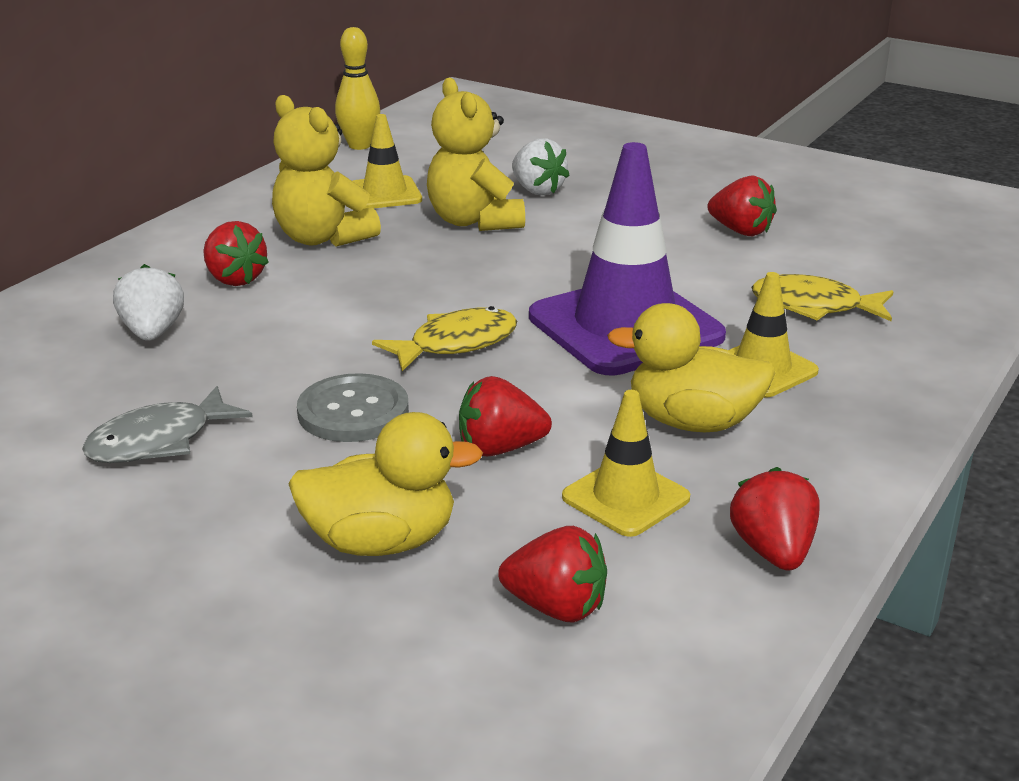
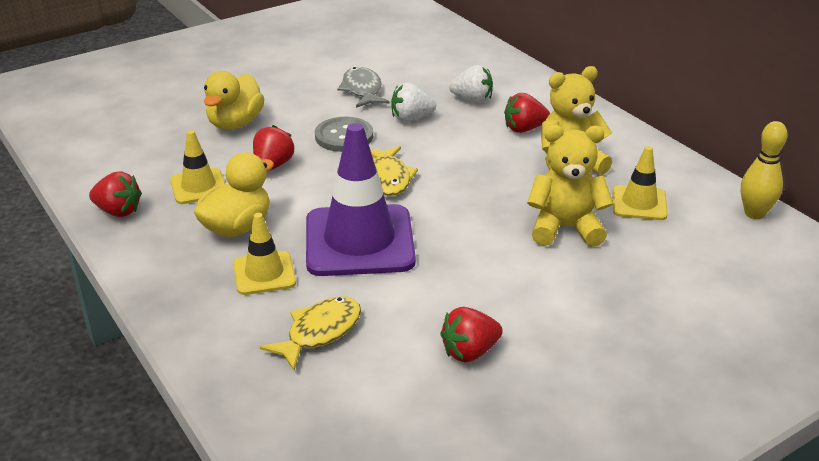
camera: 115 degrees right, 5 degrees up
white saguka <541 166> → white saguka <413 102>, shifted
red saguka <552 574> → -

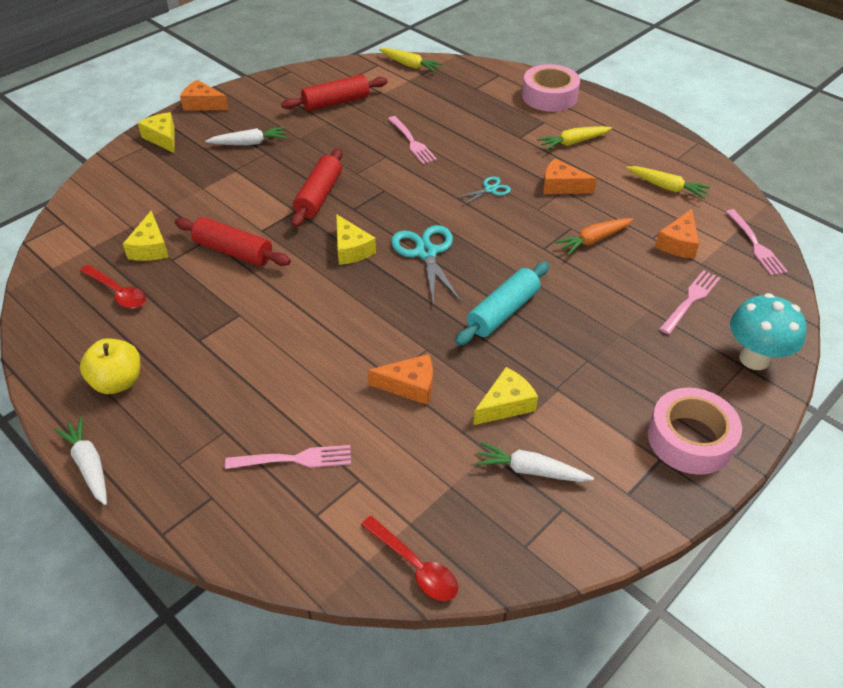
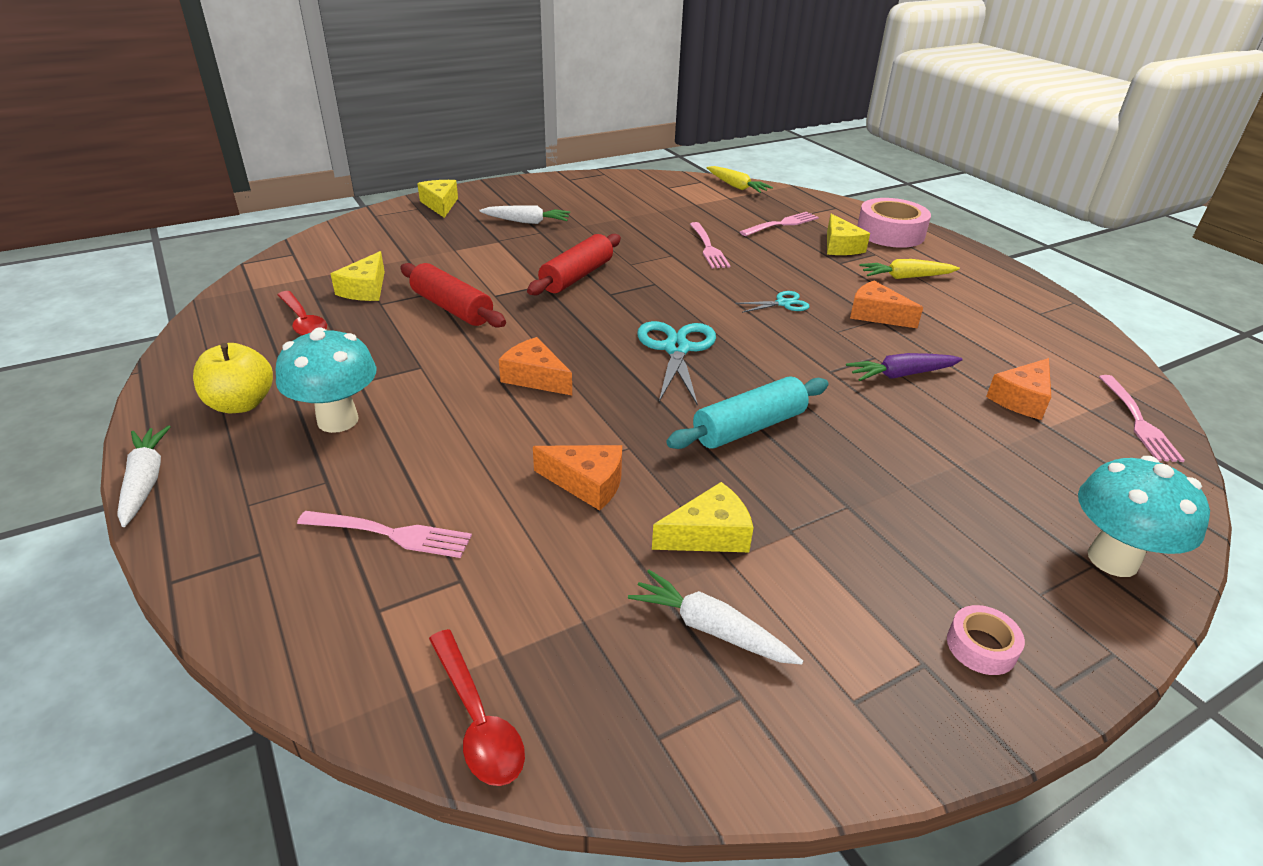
camera: 15 degrees right, 10 degrees down
- → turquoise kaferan <326 380>
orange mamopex <204 95> → orange mamopex <535 366>, shifted
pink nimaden <689 302> → pink nimaden <779 224>, shifted
yellow mamopex <356 239> → yellow mamopex <848 234>, shifted
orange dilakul <594 236> → purple dilakul <904 367>
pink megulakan <695 431> → pink megulakan <986 640>, x0.49
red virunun <334 92> → -
yellow dilakul <668 182> → -

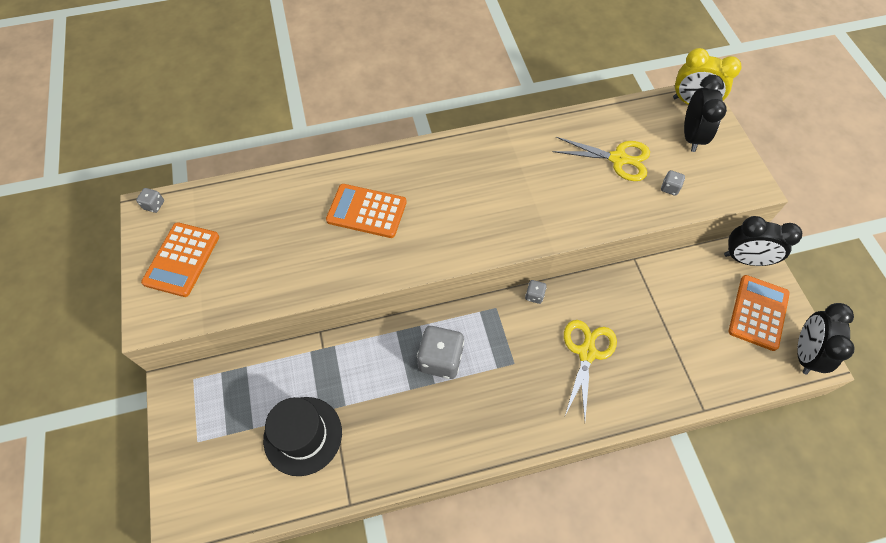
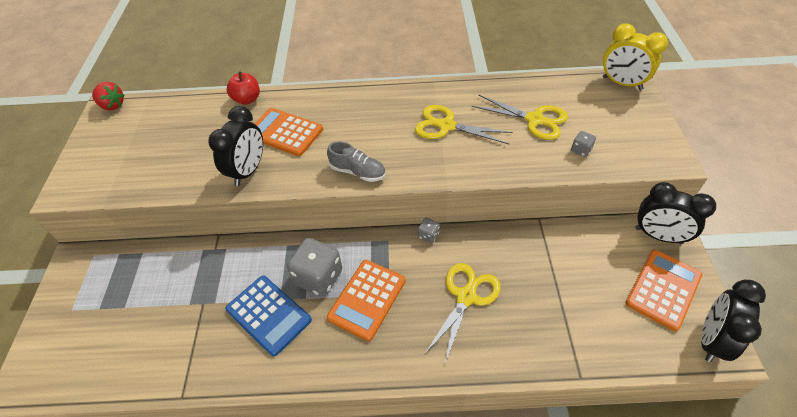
camera: 15 degrees right, 10 degrees down
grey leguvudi <150 200> → red saguka <108 96>
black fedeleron <705 113> → black fedeleron <235 146>, shifted
- → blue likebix <268 316>
- → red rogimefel <243 88>
- → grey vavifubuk <356 162>
orange likebix <180 259> → orange likebix <366 300>, shifted
- → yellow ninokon <464 124>
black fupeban <302 436> → -

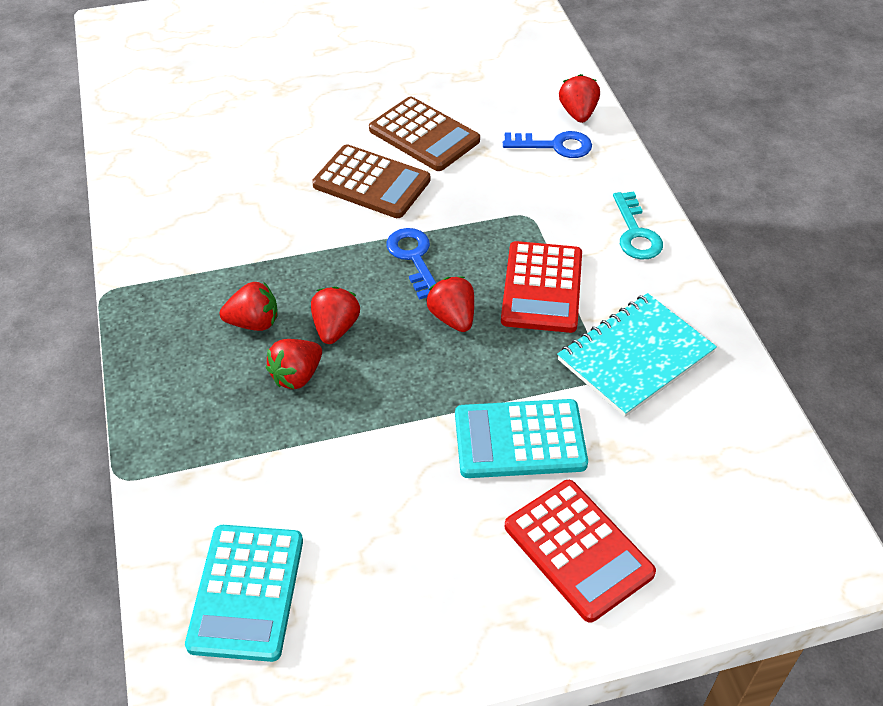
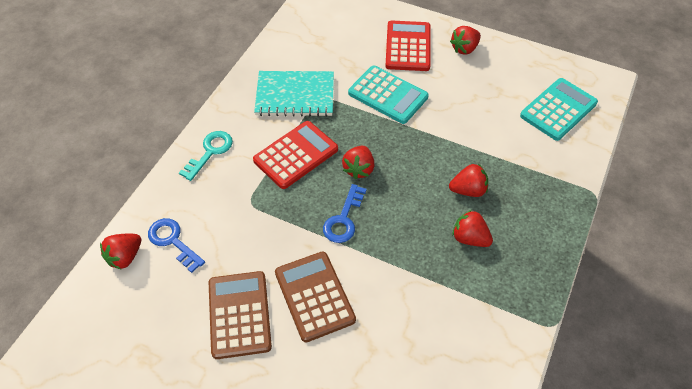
camera: 140 degrees left, 5 degrees up
red saguka <335 315> → red saguka <465 40>, shifted

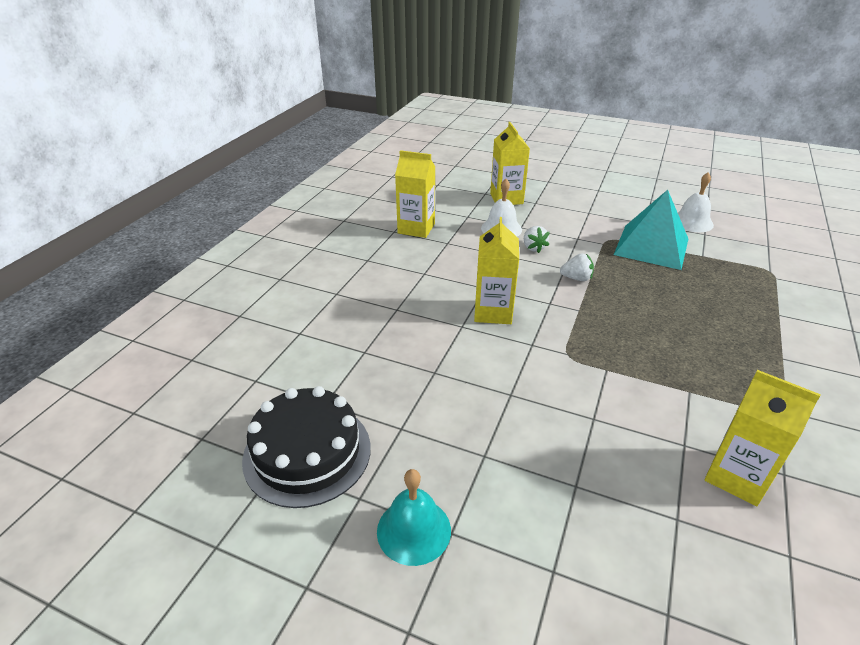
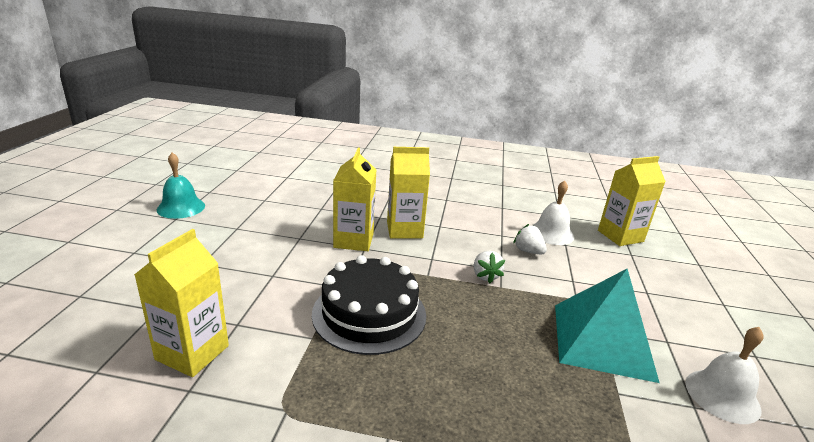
camera: 75 degrees right, 10 degrees down
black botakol <306 447> → black botakol <369 305>, shifted
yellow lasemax <415 194> → yellow lasemax <354 199>, shifted
white saguka <537 239> → white saguka <530 239>, 75 degrees clockwise

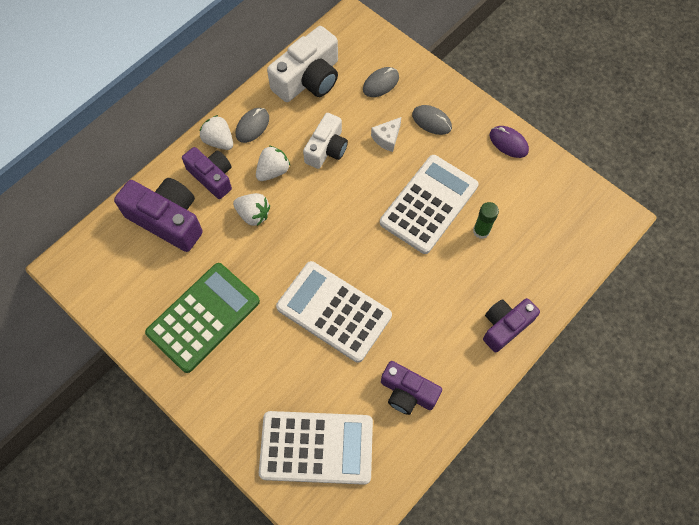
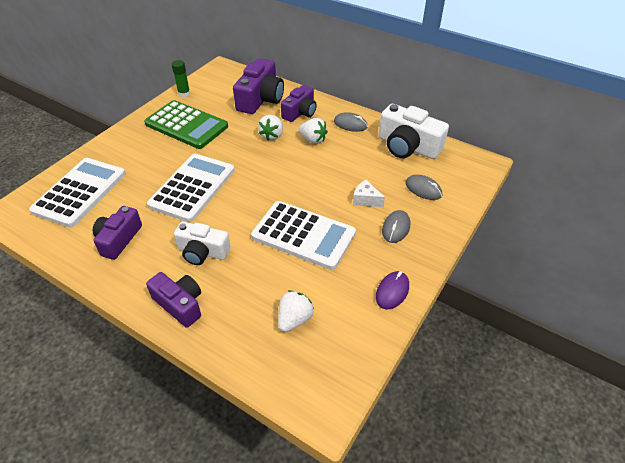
camera: 80 degrees right, 20 degrees down
white likebix <316 448> → white likebix <77 192>, 150 degrees counterclockwise
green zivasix <486 220> → green zivasix <181 78>, shifted
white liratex <325 141> → white liratex <202 243>, shifted
white saguka <216 132> → white saguka <296 311>, shifted

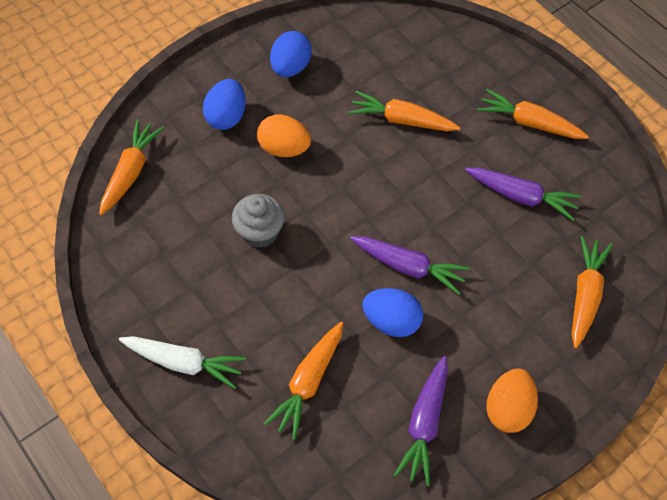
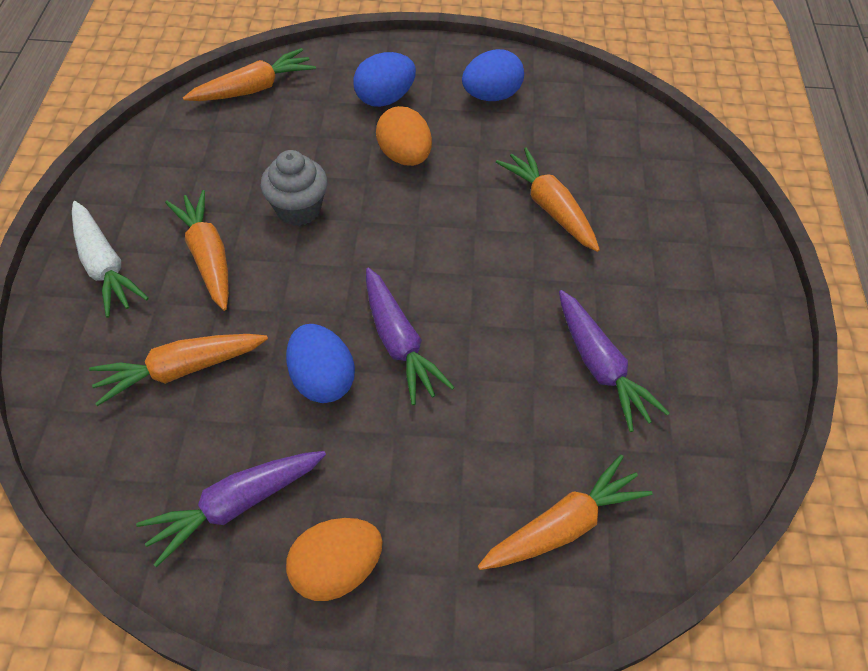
camera: 40 degrees right, 5 degrees down
orange dilakul <533 114> → orange dilakul <197 250>, shifted

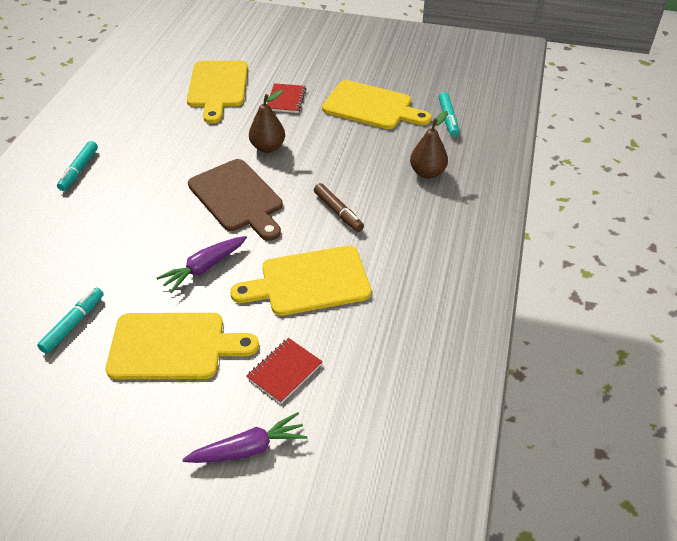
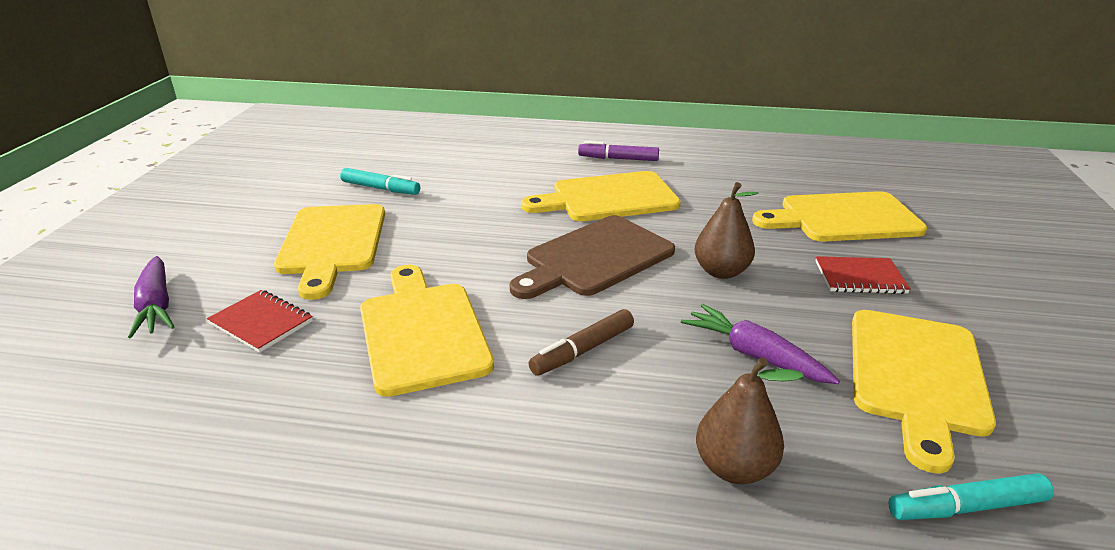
camera: 85 degrees right, 15 degrees down
- → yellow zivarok <601 196>
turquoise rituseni <77 166> → purple rituseni <618 151>
purple dilakul <202 264> → purple dilakul <760 344>, shifted

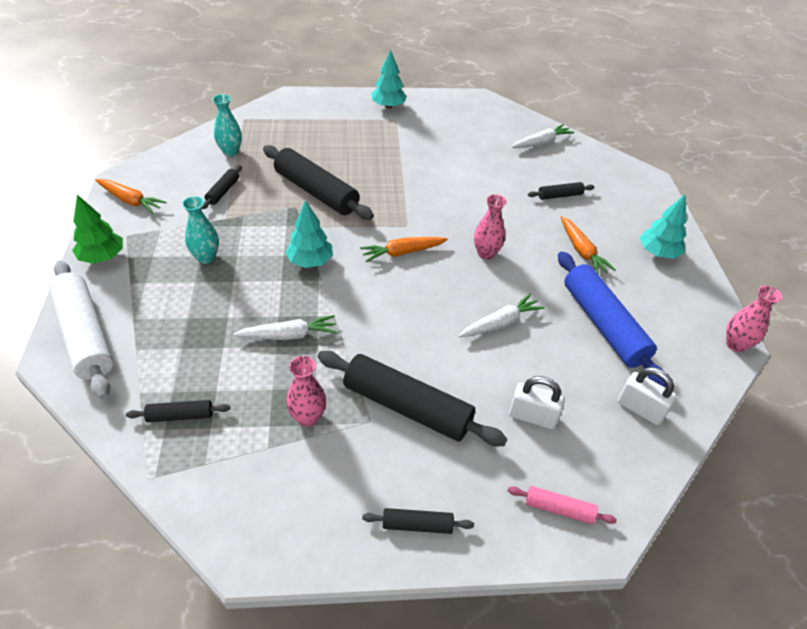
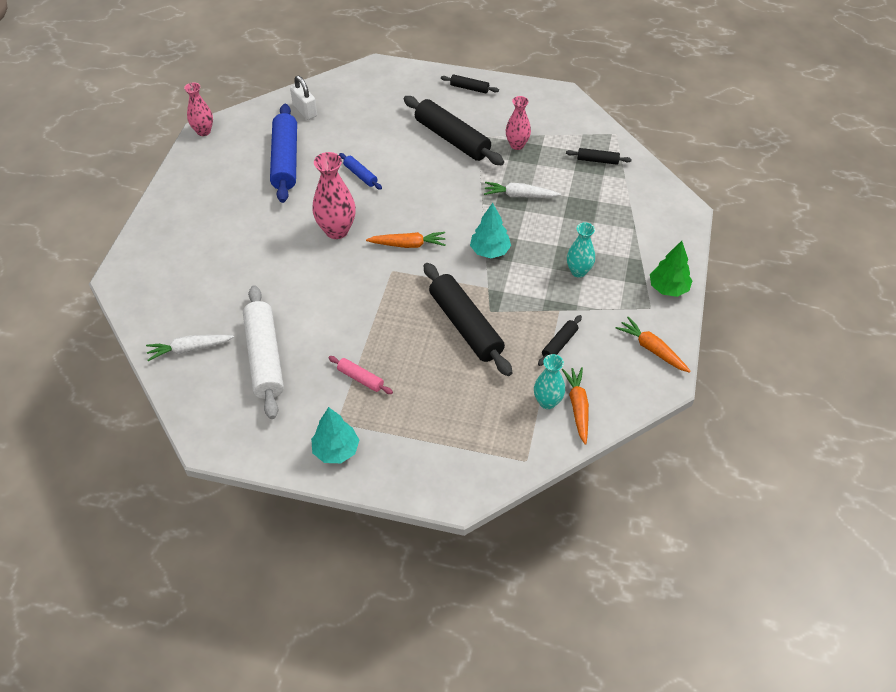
camera: 160 degrees left, 5 degrees up
white virunun <81 329> → white virunun <263 352>, shifted
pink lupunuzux <490 226> → pink lupunuzux <334 195>, x1.55
pink virunun <562 505> → pink virunun <360 375>, shifted
white dilakul <502 315> → blue virunun <360 171>
orange dilakul <588 245> → orange dilakul <575 406>, shifted
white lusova <537 402> → -
black virunun <561 191> → -
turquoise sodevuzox <663 226> → -

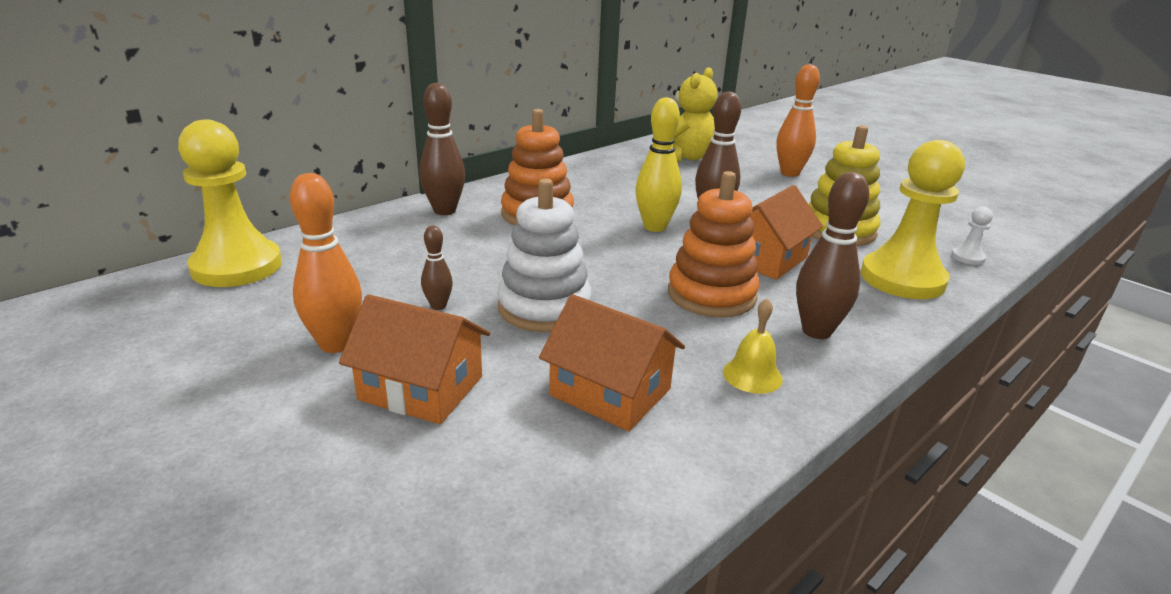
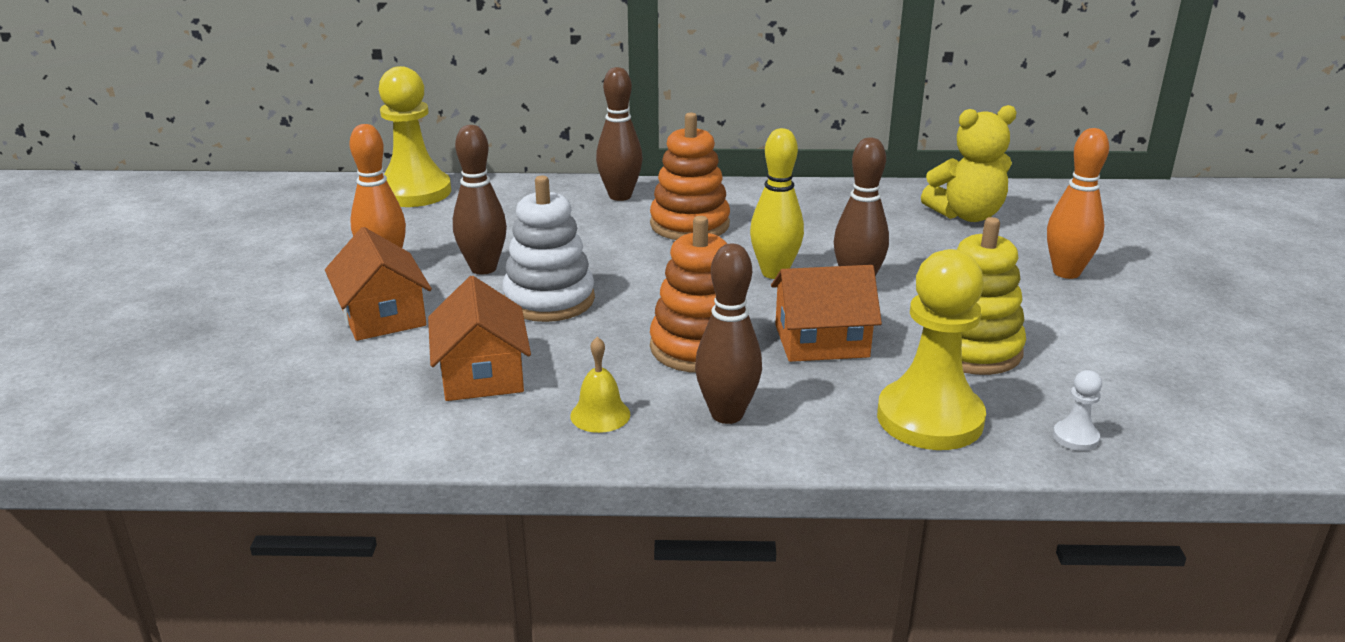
camera: 45 degrees right, 0 degrees up
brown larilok <437 268> → brown larilok <480 200>, x1.86

